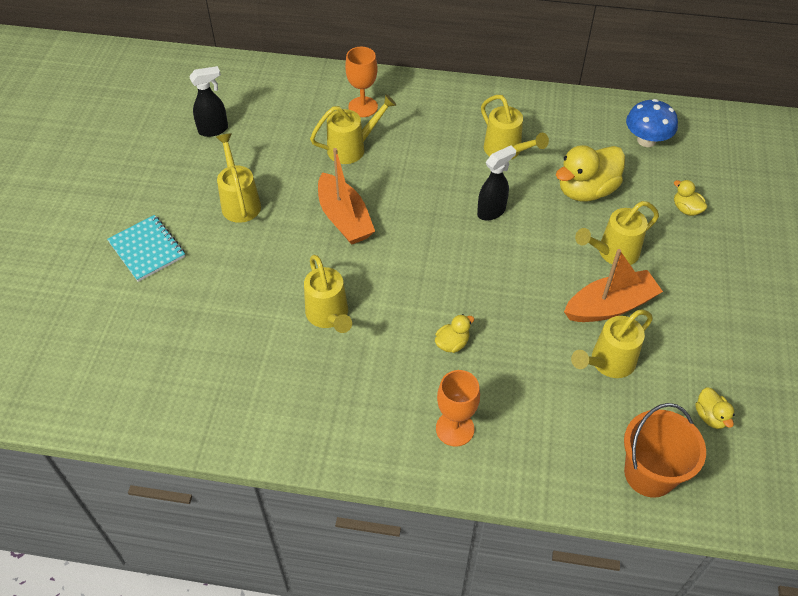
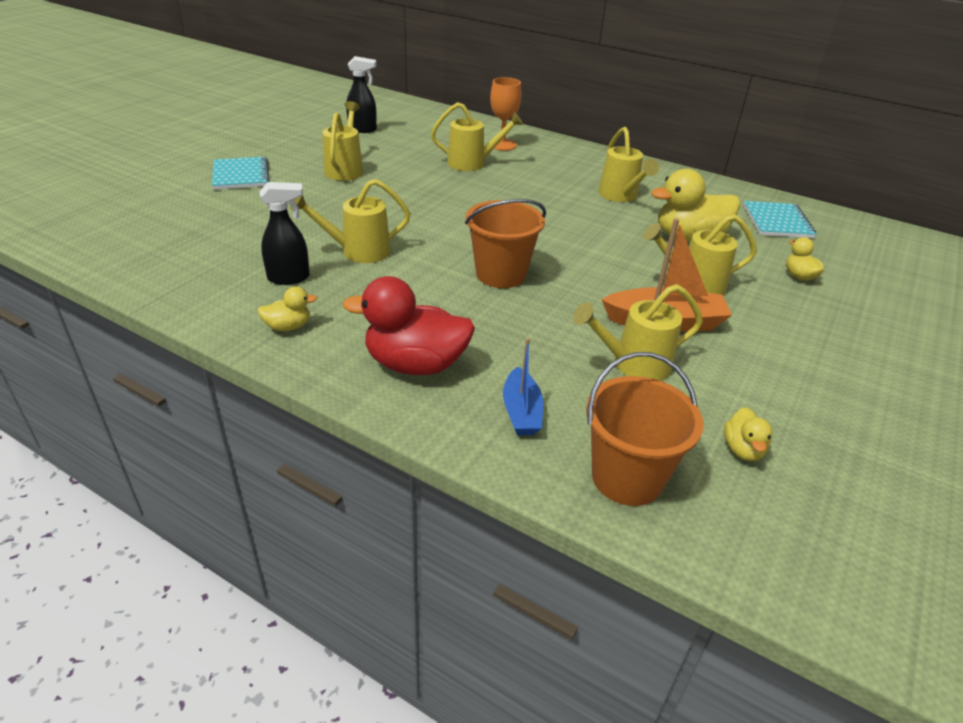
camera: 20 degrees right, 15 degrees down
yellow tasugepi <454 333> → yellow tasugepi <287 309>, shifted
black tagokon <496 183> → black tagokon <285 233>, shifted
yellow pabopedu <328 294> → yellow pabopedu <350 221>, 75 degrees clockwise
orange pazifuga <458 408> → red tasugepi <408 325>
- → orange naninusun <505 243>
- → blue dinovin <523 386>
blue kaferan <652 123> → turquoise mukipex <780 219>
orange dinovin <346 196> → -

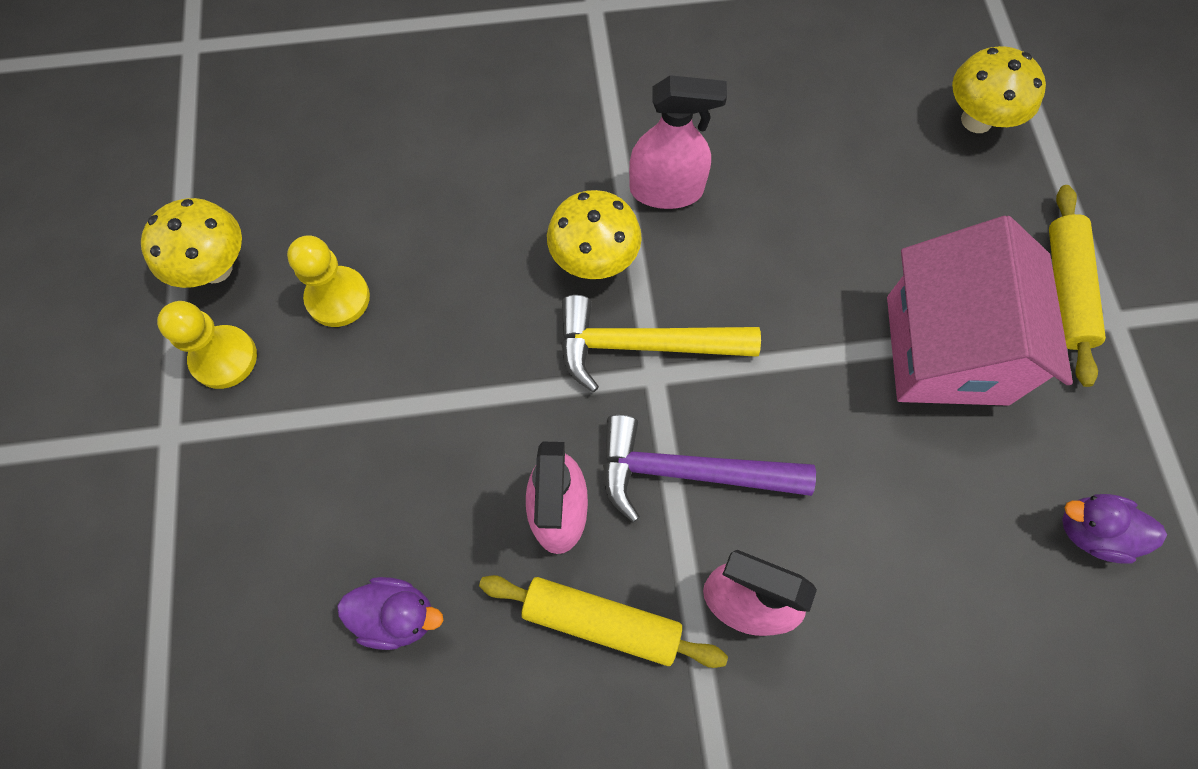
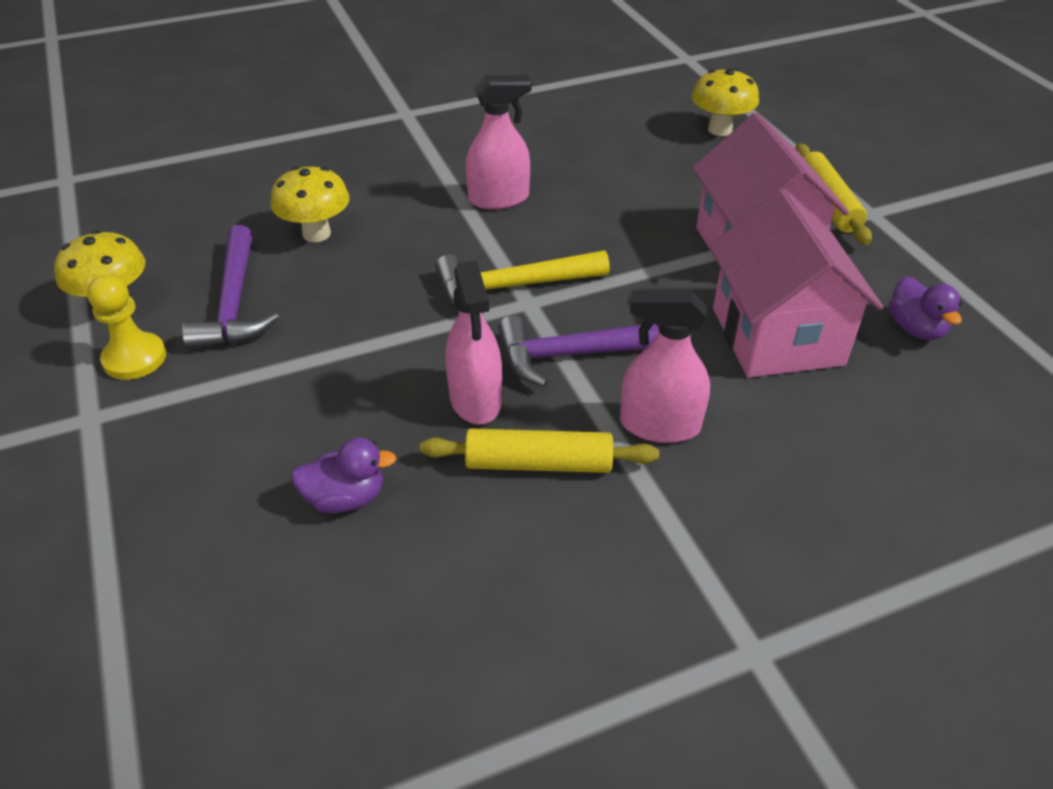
camera: 15 degrees left, 25 degrees down
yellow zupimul <328 281> → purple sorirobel <230 287>
yellow kaferan <594 234> → yellow kaferan <310 204>, shifted
- → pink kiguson <796 283>
purple tasugepi <1114 528> → purple tasugepi <925 308>, 105 degrees counterclockwise

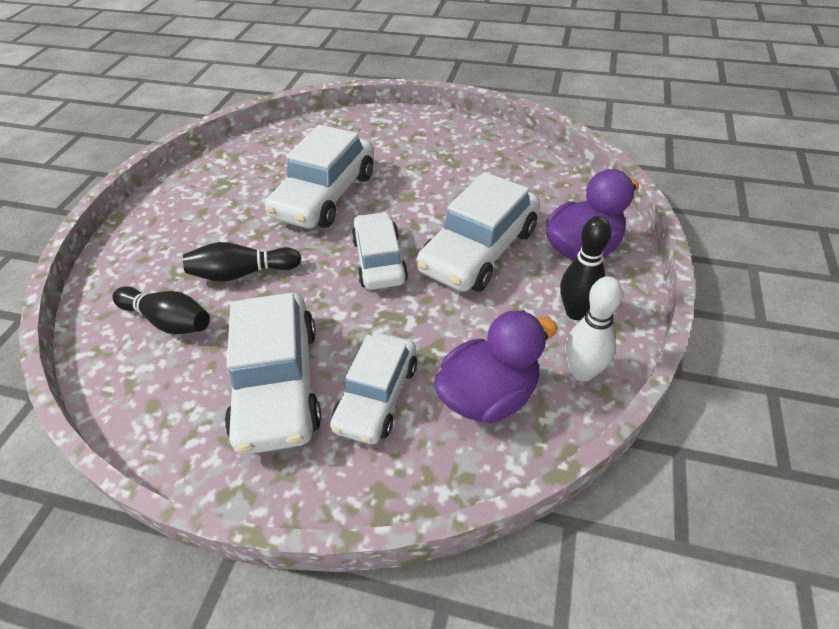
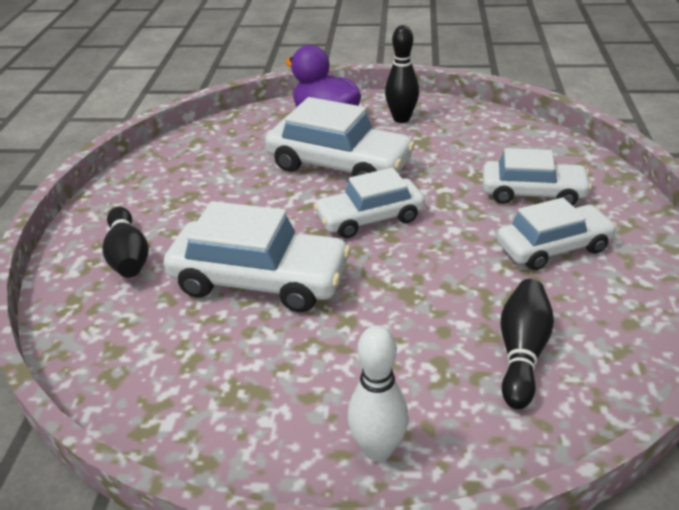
camera: 100 degrees left, 10 degrees down
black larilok <242 262> → black larilok <125 242>, shifted
white larilok <594 329> → white larilok <378 393>, shifted
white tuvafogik <273 374> → white tuvafogik <557 234>, x0.67
purple tasugepi <495 367> → -

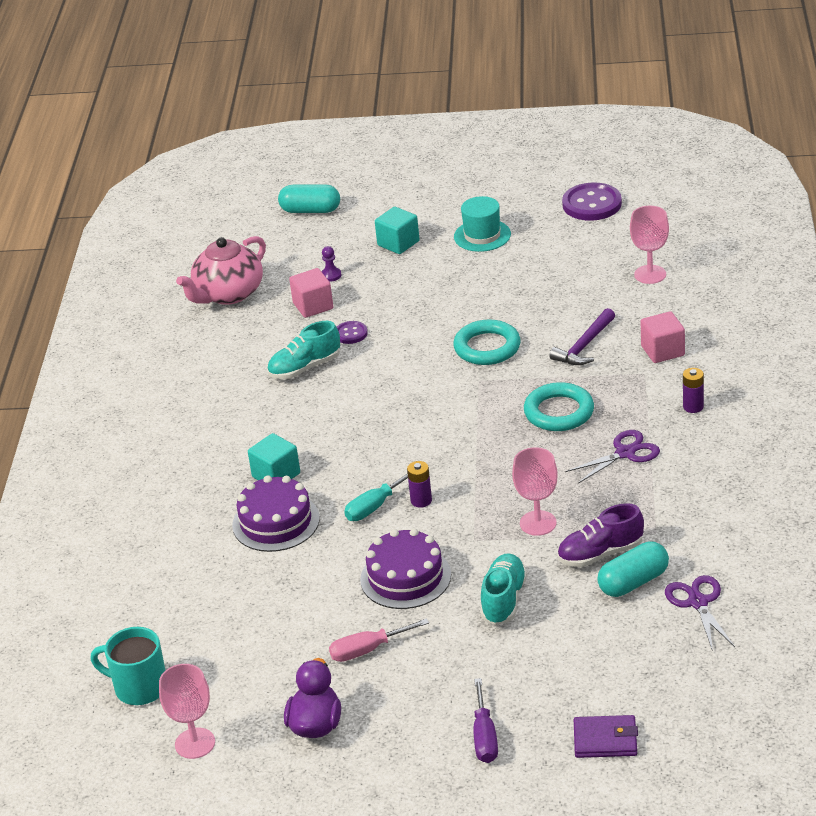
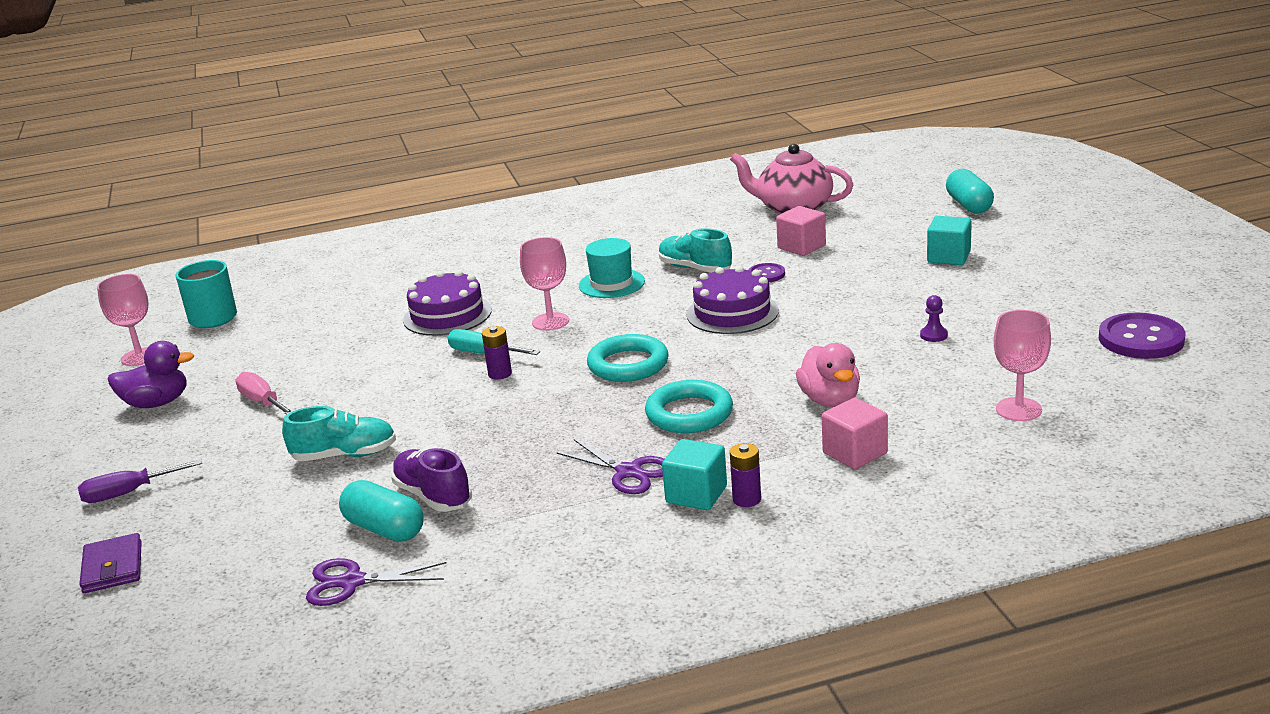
camera: 70 degrees right, 10 degrees down
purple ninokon <700 613> → purple ninokon <376 582>, 150 degrees counterclockwise
pink pazifuga <535 491> → pink pazifuga <544 284>, shifted
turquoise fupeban <482 224> → turquoise fupeban <612 268>, shifted
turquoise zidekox <487 342> → turquoise zidekox <628 358>, shifted
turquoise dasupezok <274 456> → turquoise dasupezok <694 474>, shifted
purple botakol <405 568> → purple botakol <733 300>, shifted
purple sorirobel <582 336> → pink tasugepi <828 375>
purple zupimul <331 264> → purple zupimul <934 318>, shifted

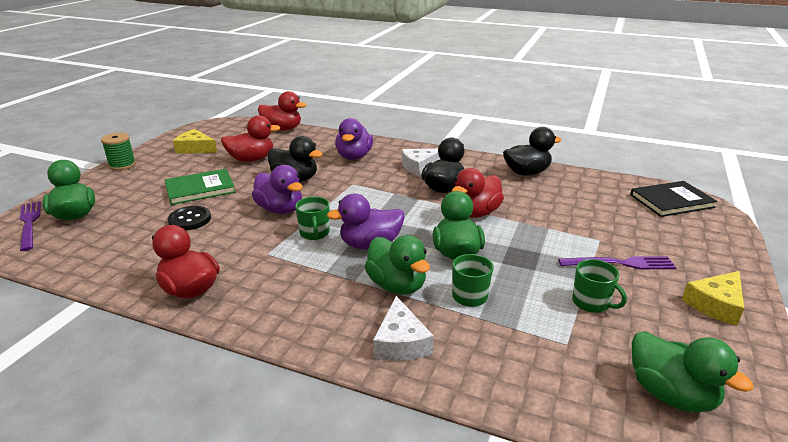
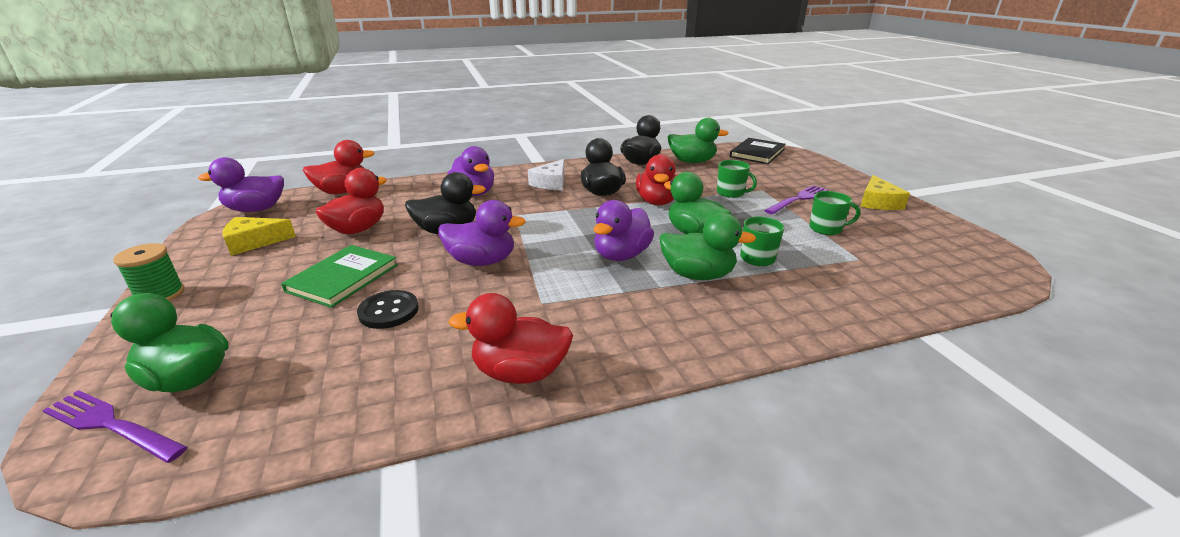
camera: 40 degrees left, 0 degrees up
- → purple tasugepi <241 184>
green tasugepi <692 371> → green tasugepi <698 140>, shifted
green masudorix <312 218> → green masudorix <737 179>, shifted
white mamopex <403 328> → -

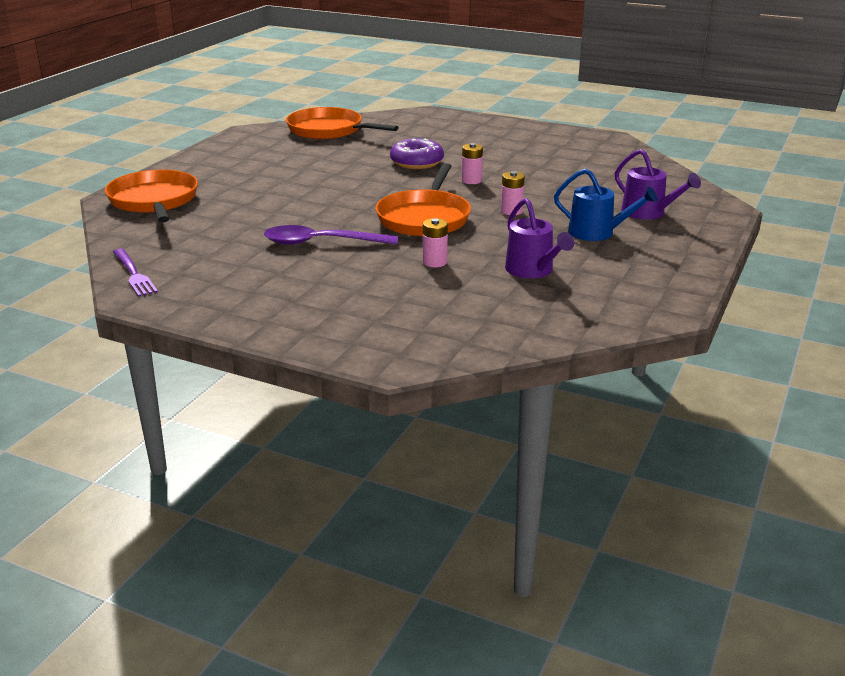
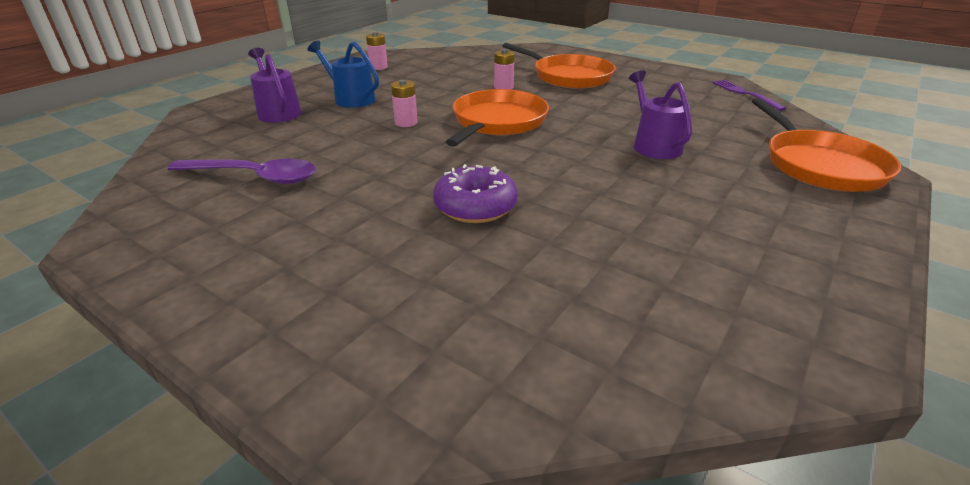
camera: 170 degrees left, 5 degrees up
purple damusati <331 235> → purple damusati <242 171>, shifted
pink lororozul <472 163> → pink lororozul <377 51>, shifted
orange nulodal <342 123> → orange nulodal <559 66>, shifted
purple pabopedu <539 238> → purple pabopedu <660 114>, shifted

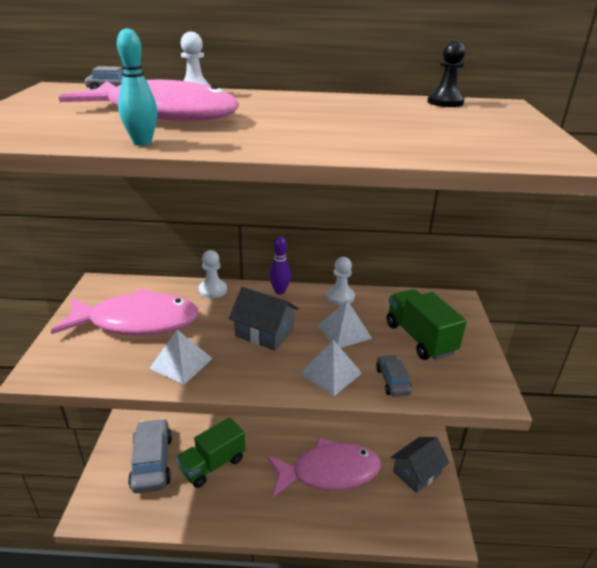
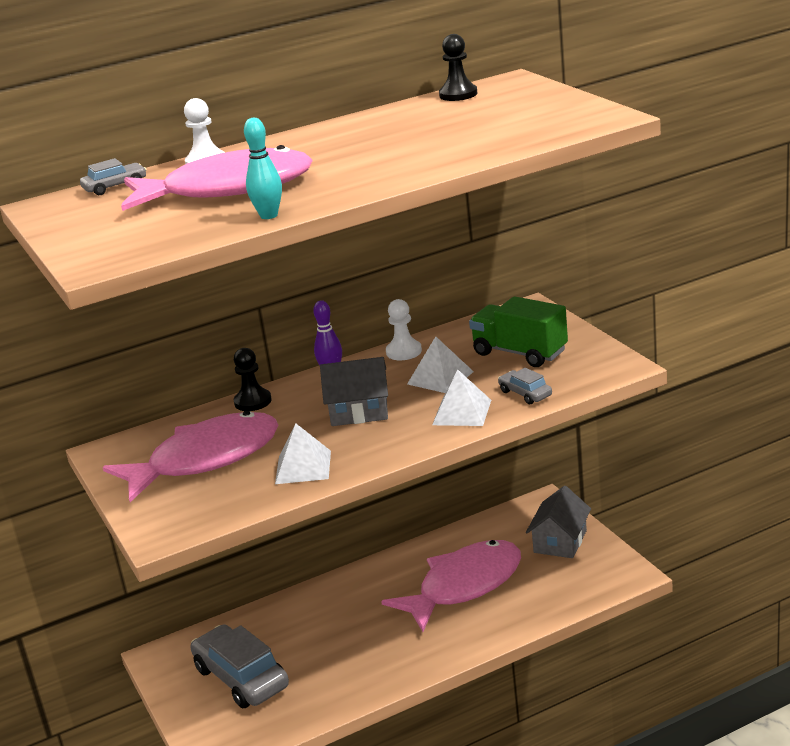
camera: 25 degrees left, 5 degrees down
white zupimul <213 274> → black zupimul <252 379>
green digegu <211 452> → -

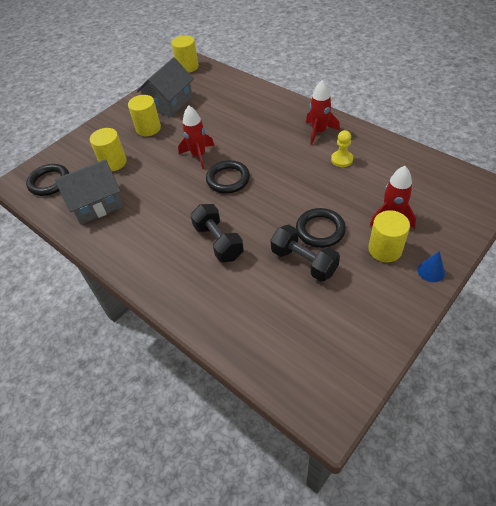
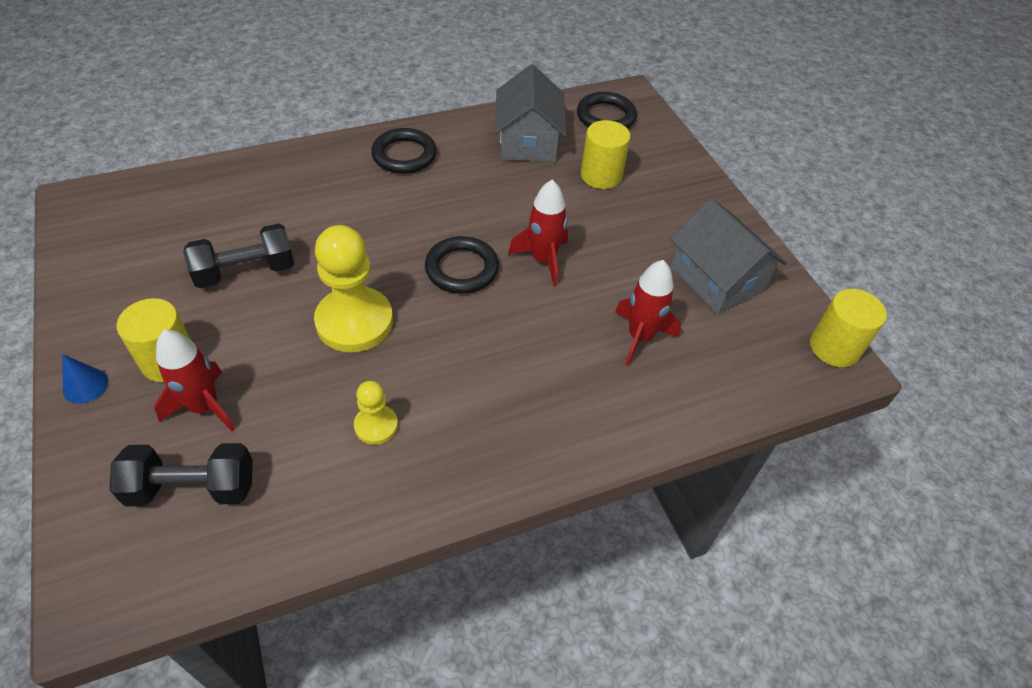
camera: 110 degrees right, 0 degrees up
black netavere <217 233> → black netavere <181 475>, shifted
- → yellow zupimul <353 288>
black zidekox <321 228> → black zidekox <404 151>, shifted
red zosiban <323 112> → red zosiban <648 313>, shifted
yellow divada <144 115> → -

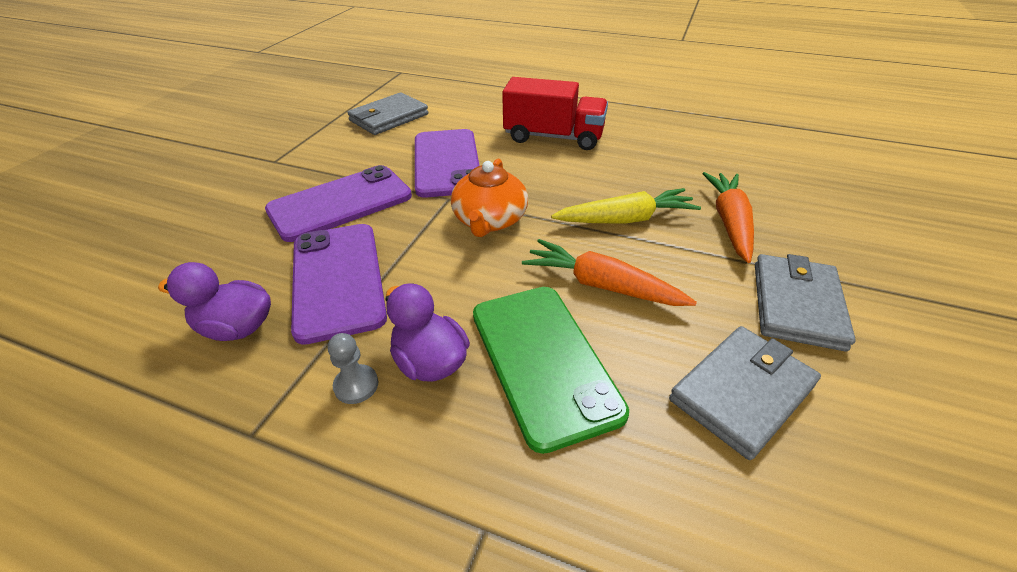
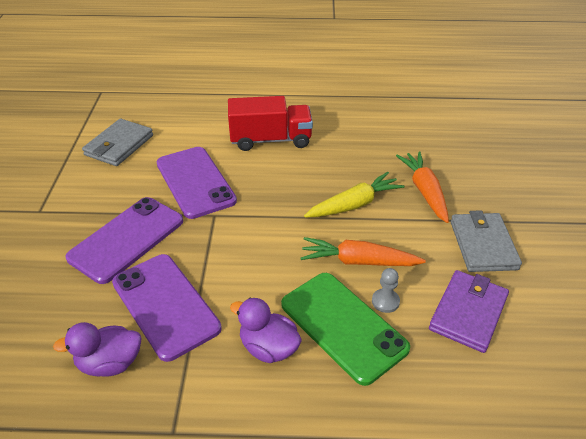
camera: 20 degrees left, 0 degrees up
grey zupimul <353 368> → grey zupimul <386 290>, shifted
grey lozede <745 393> → purple lozede <469 311>
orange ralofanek <489 198> → -

